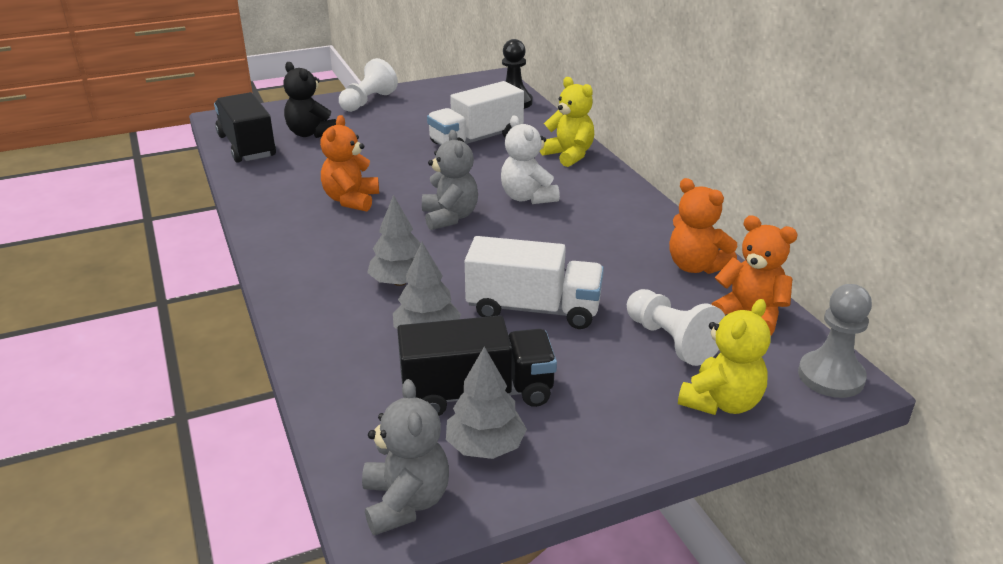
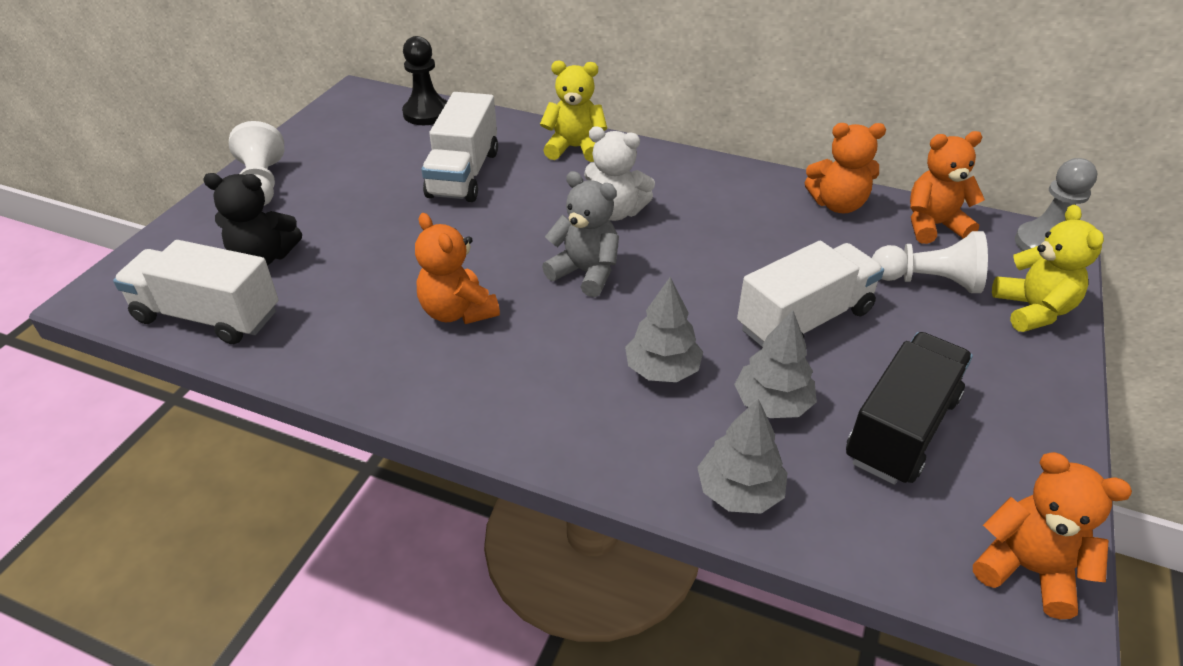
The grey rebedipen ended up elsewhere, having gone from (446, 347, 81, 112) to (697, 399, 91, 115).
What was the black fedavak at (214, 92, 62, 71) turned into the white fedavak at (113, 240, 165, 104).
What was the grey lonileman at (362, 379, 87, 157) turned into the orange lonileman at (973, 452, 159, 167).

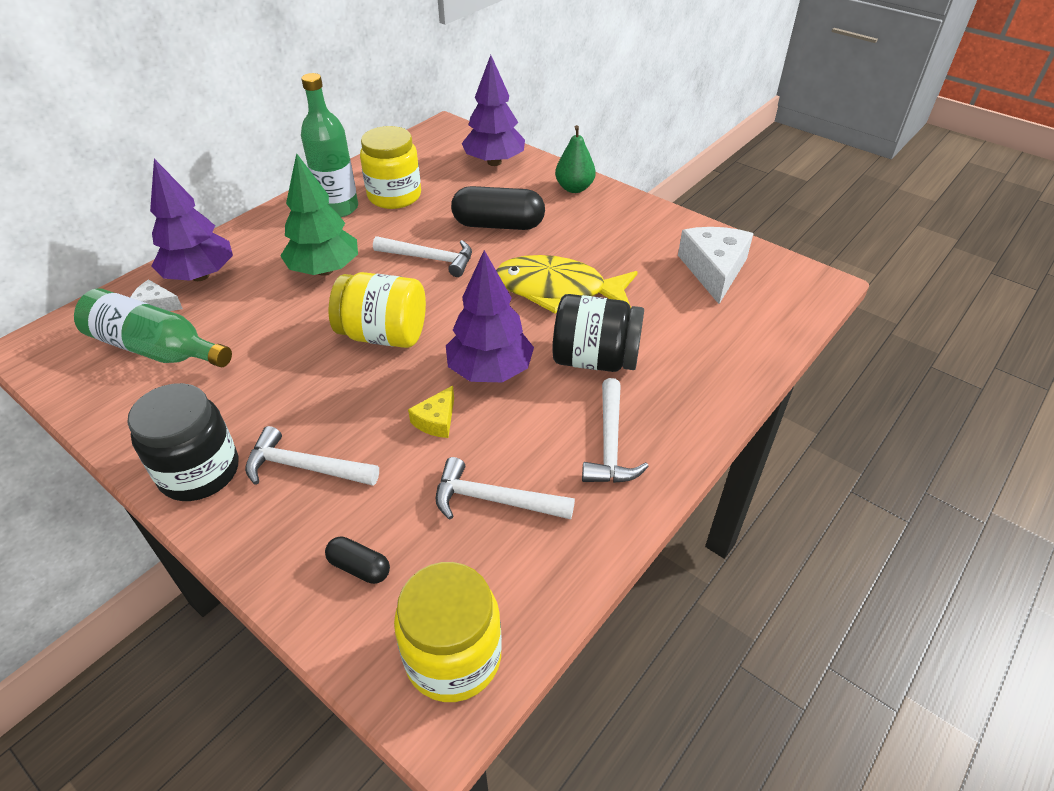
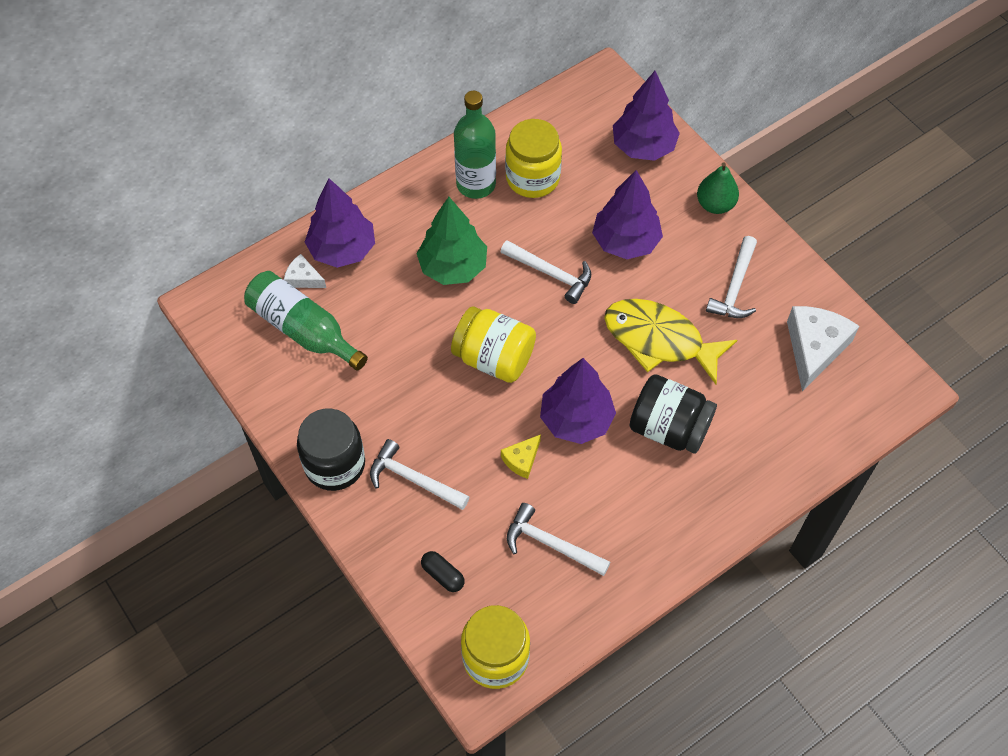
The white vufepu ended up elsewhere, having gone from (582, 378, 67, 105) to (706, 236, 51, 82).
Where the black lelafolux stood at (451, 186, 94, 44), the purple rebedipen came to stand at (592, 170, 71, 89).

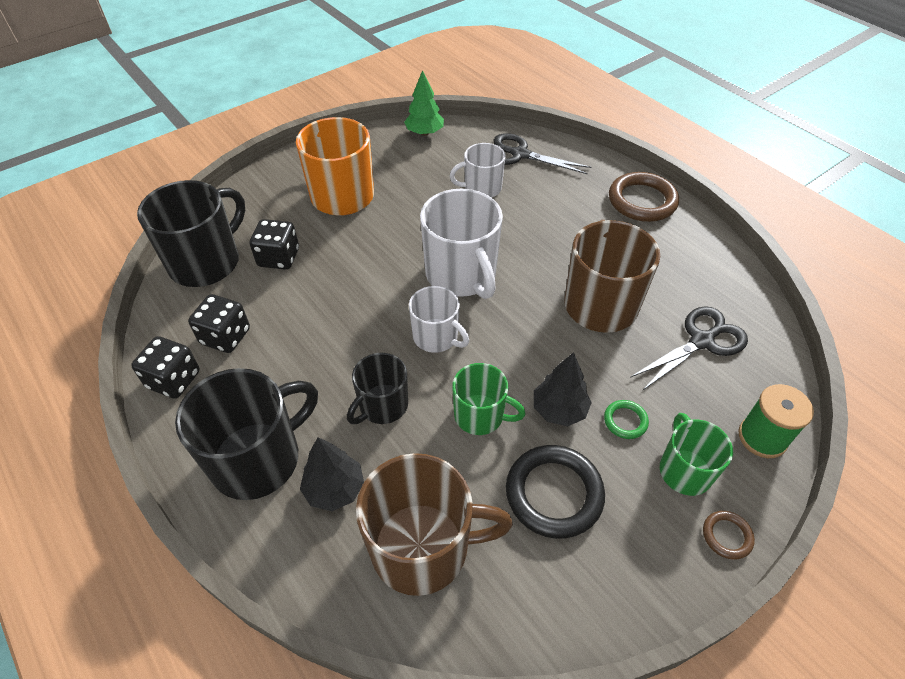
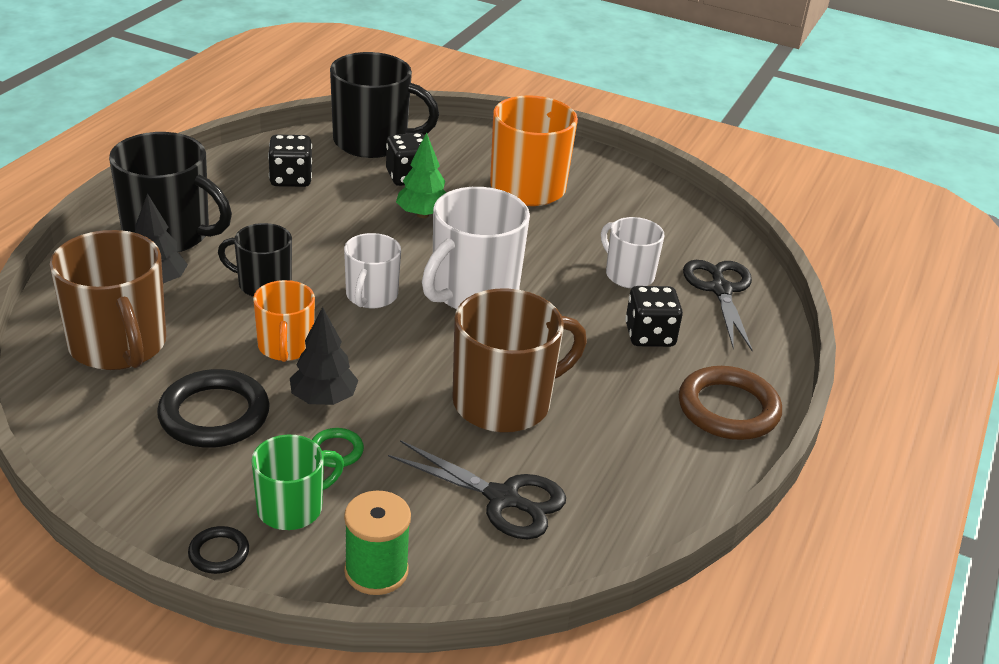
The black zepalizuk ended up elsewhere, having gone from (131, 336, 69, 63) to (625, 286, 58, 61).
The green rebedipen ended up elsewhere, having gone from (404, 70, 40, 66) to (396, 132, 50, 86).
What was the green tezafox at (452, 363, 74, 72) turned into the orange tezafox at (253, 280, 62, 82).
What was the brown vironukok at (703, 511, 52, 49) turned into the black vironukok at (188, 526, 61, 48).

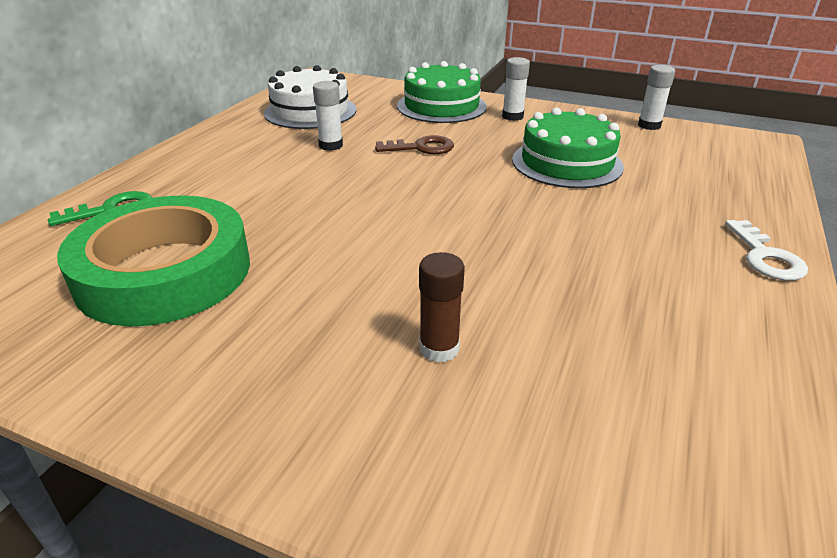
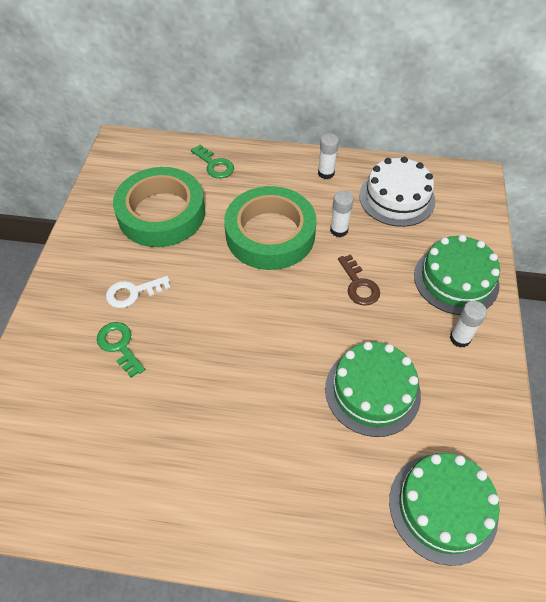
The second view gained the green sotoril at (224, 186, 93, 84).
The second view gained the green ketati at (389, 453, 110, 113).
The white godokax ended up elsewhere, having gone from (638, 65, 37, 65) to (318, 134, 21, 45).
The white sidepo ended up elsewhere, having gone from (725, 220, 83, 61) to (106, 276, 64, 32).
Where the brown godokax stood at (419, 252, 46, 111), the green sidepo came to stand at (97, 322, 48, 56).

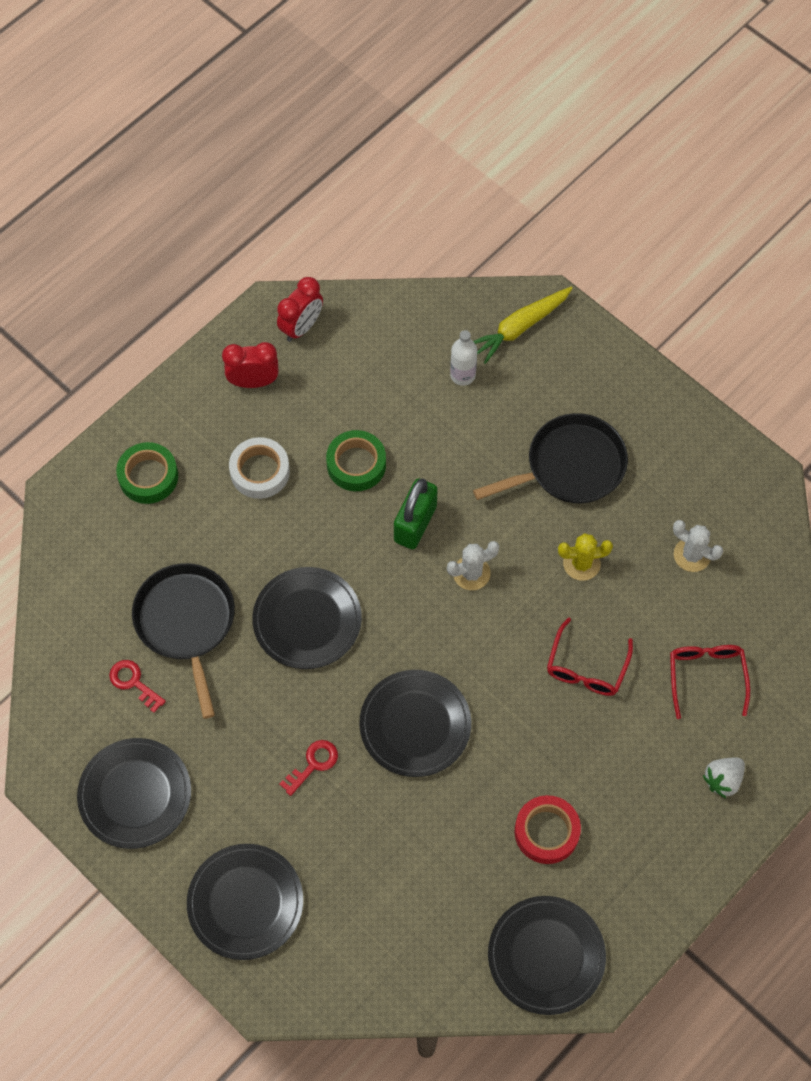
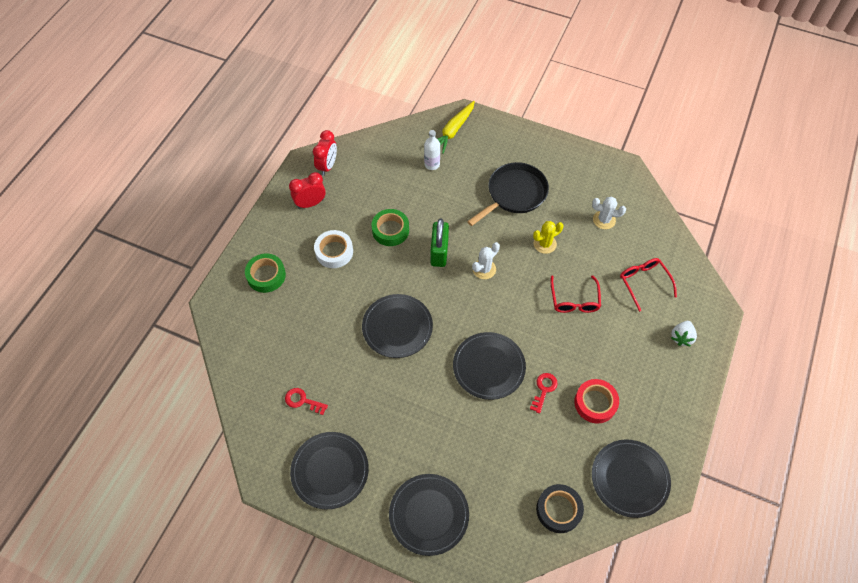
The second view lost the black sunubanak at (132, 563, 103, 156).
The second view gained the black sotoril at (536, 484, 48, 49).
The red sidepo ended up elsewhere, having gone from (279, 740, 59, 56) to (530, 373, 27, 41).

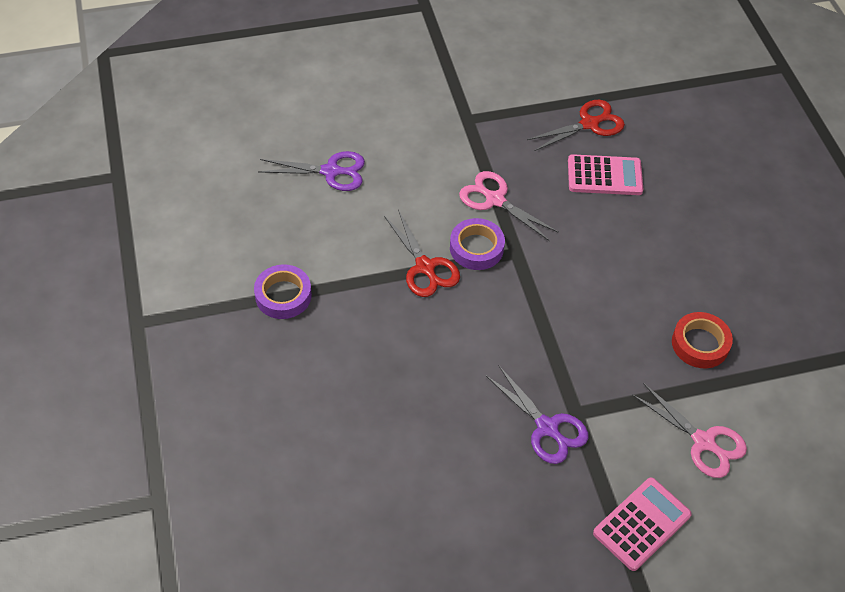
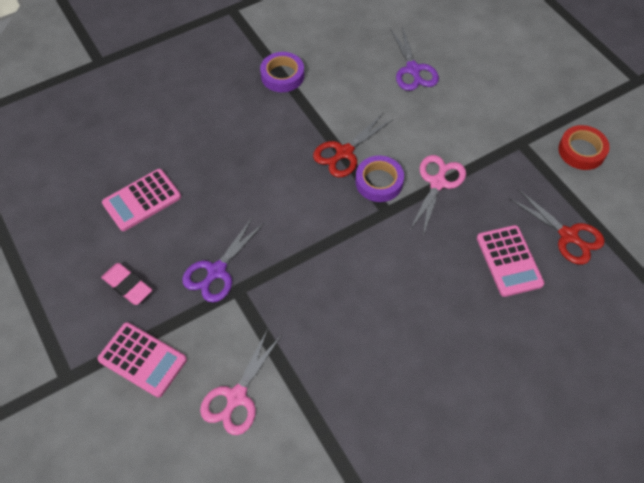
The second view gained the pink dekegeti at (101, 263, 51, 42).
The second view gained the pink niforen at (102, 169, 79, 62).
The red sotoril ended up elsewhere, having gone from (672, 312, 61, 56) to (558, 125, 52, 45).

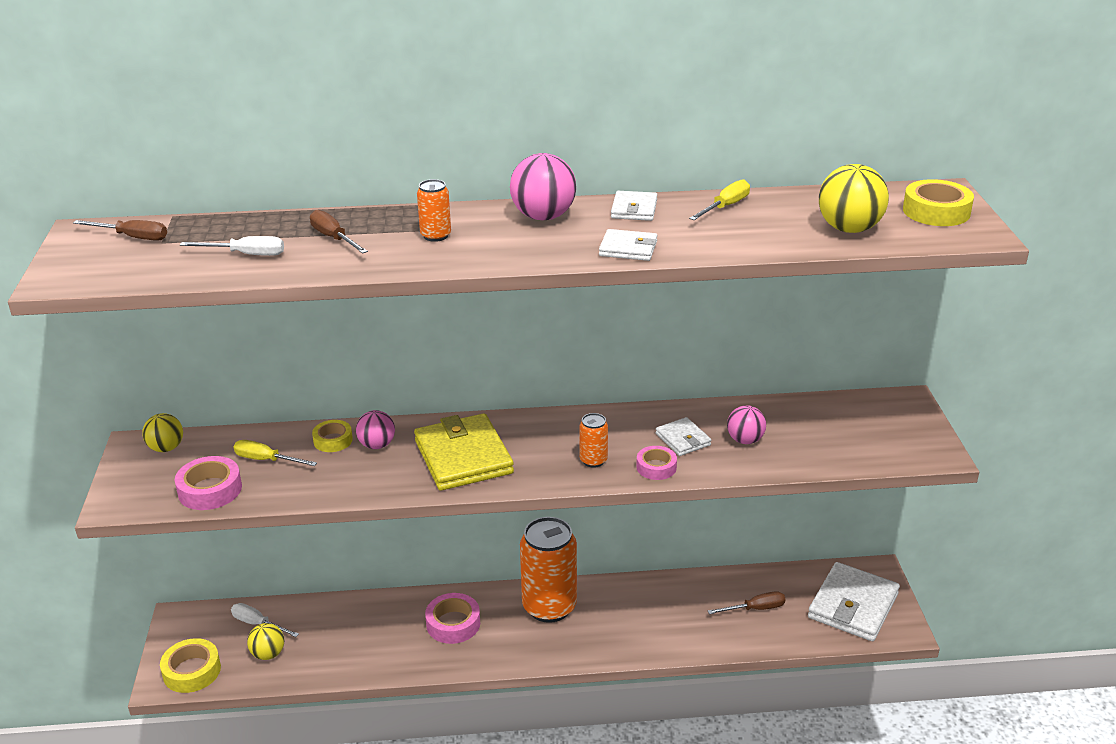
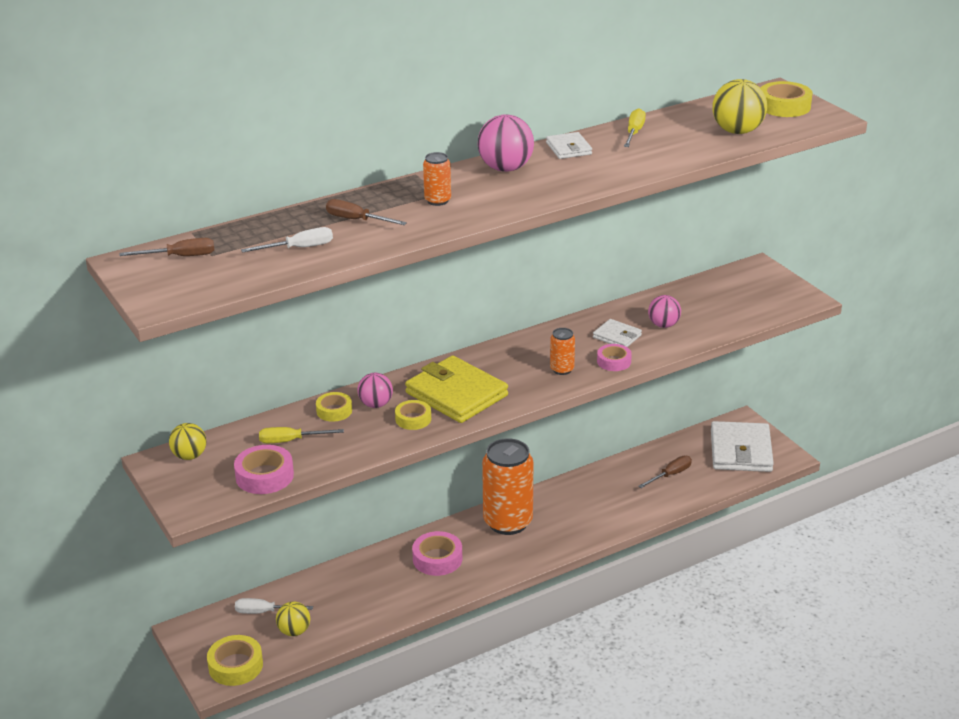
The second view lost the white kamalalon at (599, 229, 58, 32).
The second view gained the yellow sotoril at (395, 400, 36, 30).

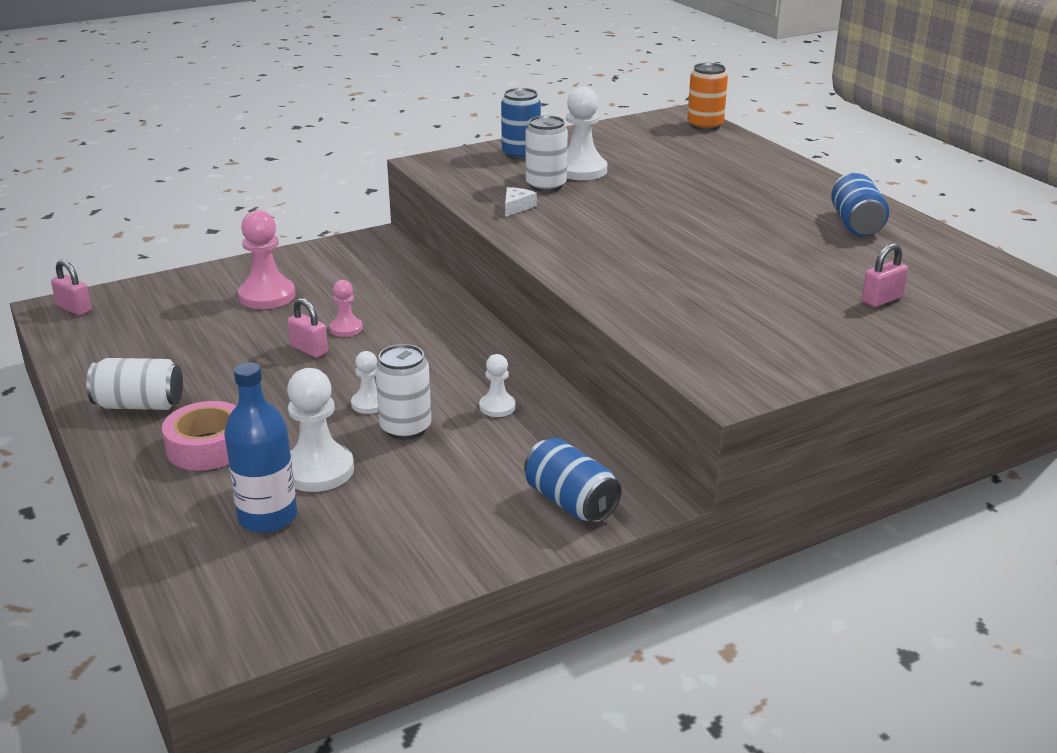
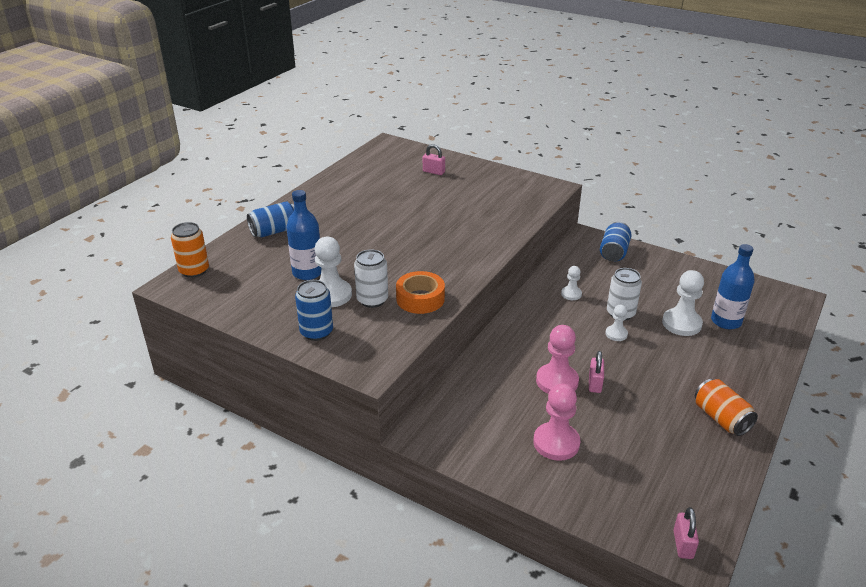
The second view lost the pink sotoril at (162, 401, 74, 70).
The second view gained the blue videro at (286, 190, 35, 90).
The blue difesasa ended up elsewhere, having gone from (831, 173, 58, 63) to (247, 201, 47, 36).
Where the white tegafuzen stood at (505, 187, 32, 30), the orange sotoril came to stand at (396, 271, 49, 43).
What was the white difesasa at (86, 358, 97, 52) turned into the orange difesasa at (695, 379, 63, 57).
The size of the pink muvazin at (330, 280, 33, 57) changed by a factor of 1.79.

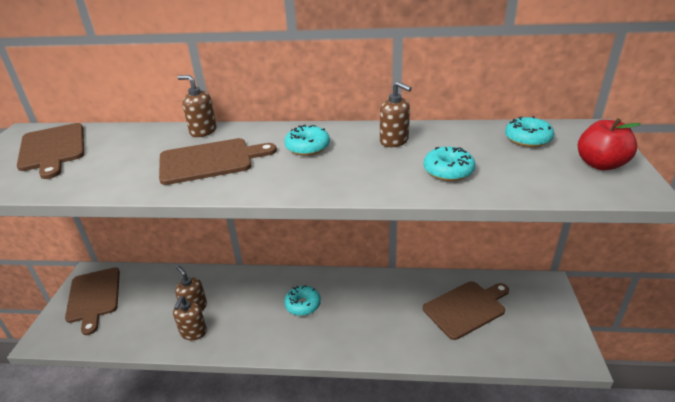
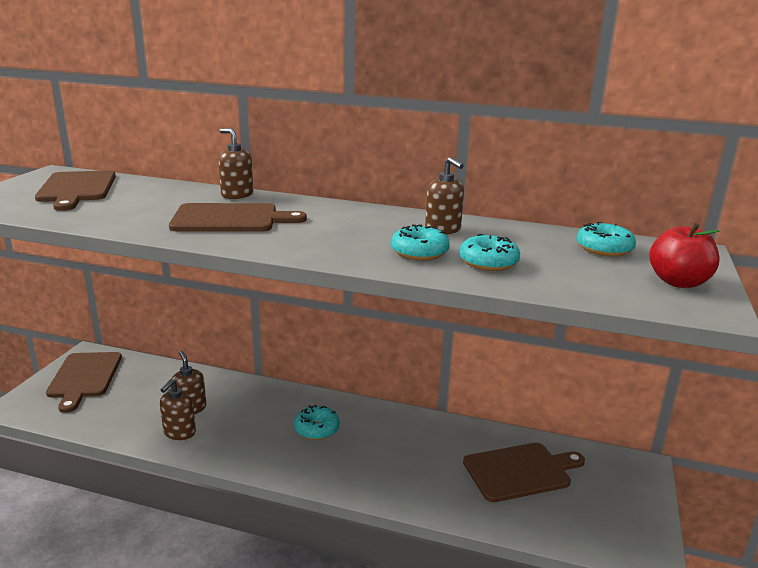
The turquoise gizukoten ended up elsewhere, having gone from (284, 125, 46, 31) to (391, 224, 59, 37).

